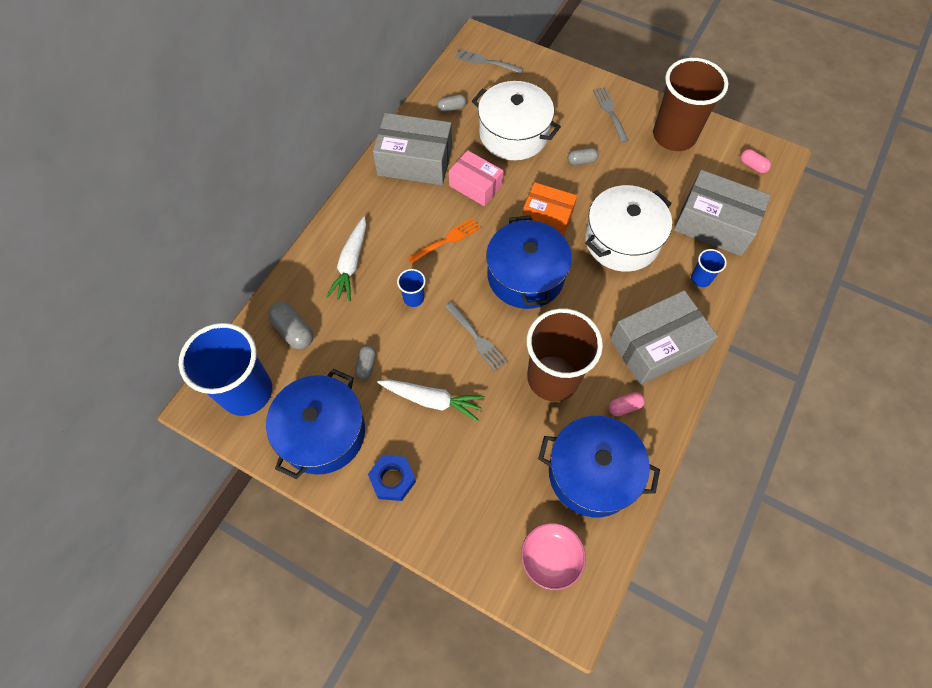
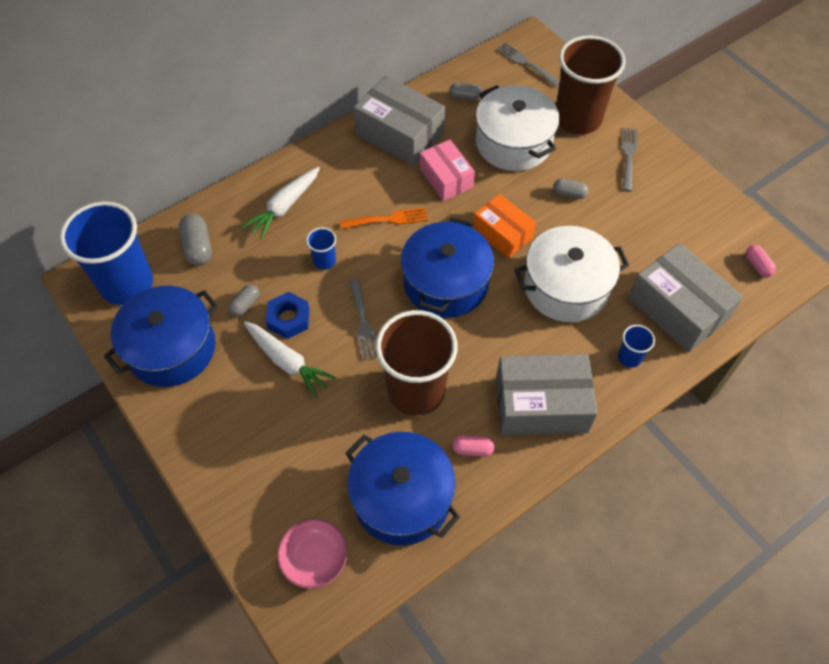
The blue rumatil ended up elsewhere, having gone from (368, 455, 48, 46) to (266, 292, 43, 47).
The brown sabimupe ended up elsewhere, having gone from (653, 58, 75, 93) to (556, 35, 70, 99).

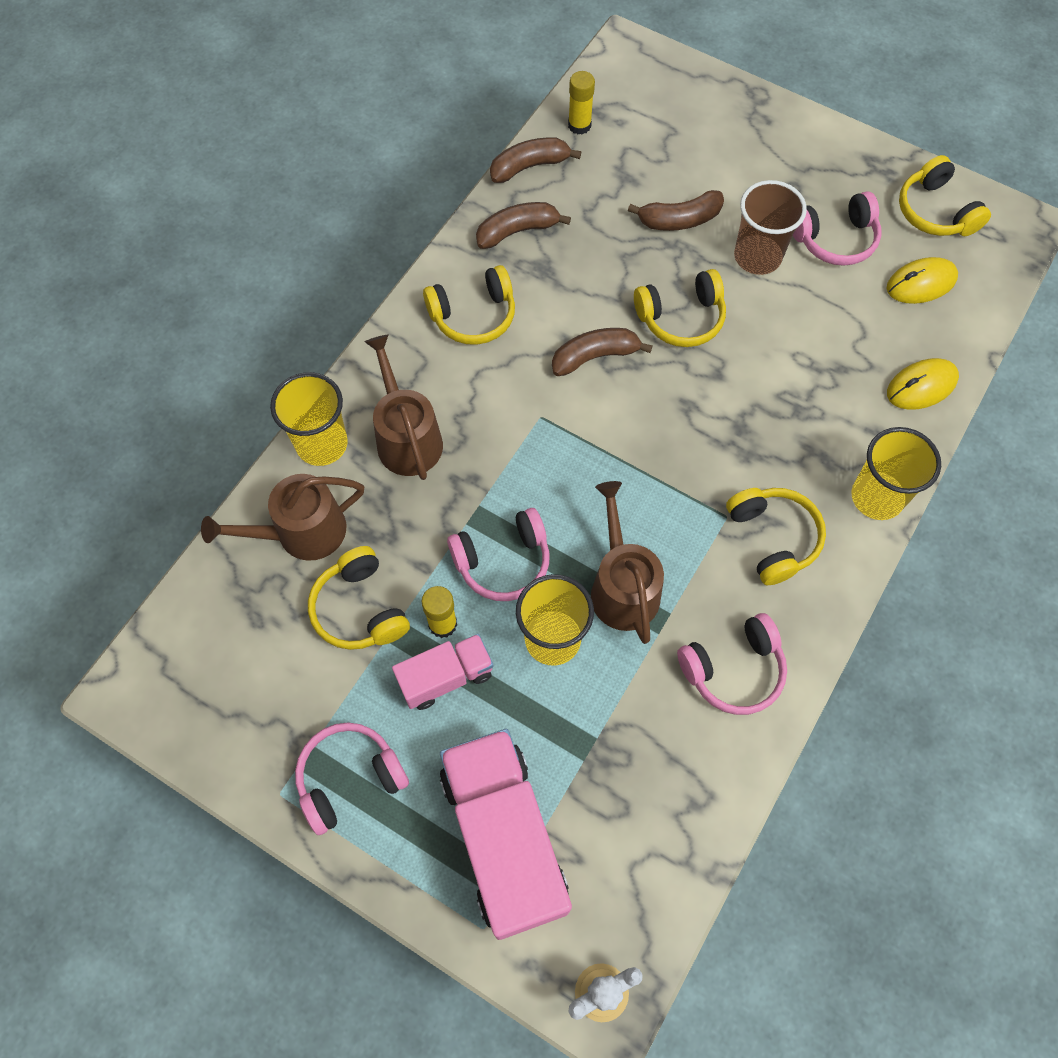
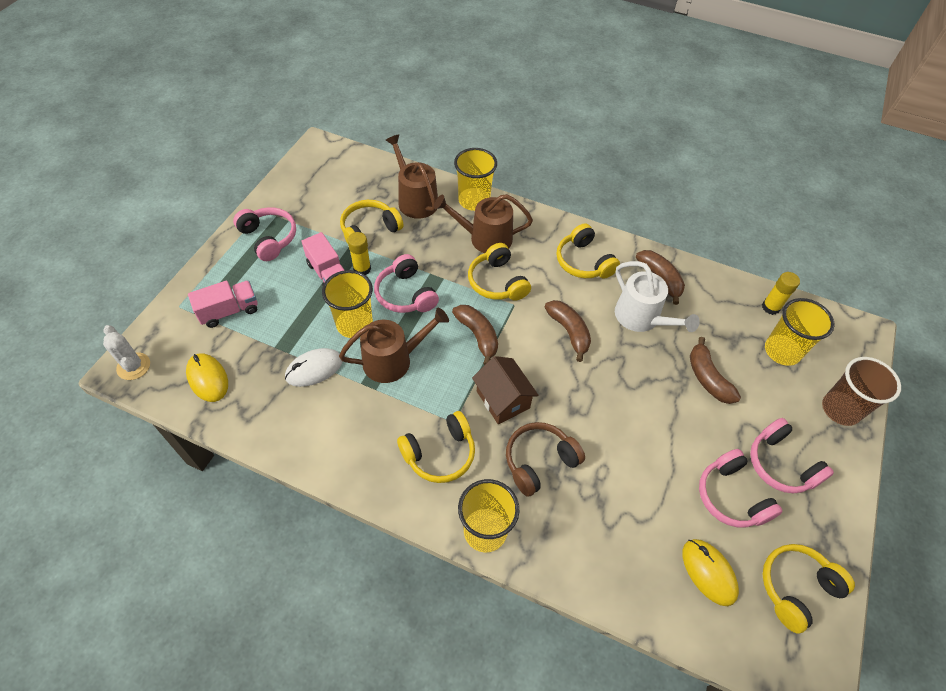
The second view gained the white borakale at (285, 348, 57, 39).
The second view gained the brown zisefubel at (472, 356, 67, 68).
The second view gained the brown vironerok at (506, 422, 79, 75).
The second view gained the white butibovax at (615, 261, 85, 71).
The second view gained the yellow sabimupe at (765, 298, 69, 68).
The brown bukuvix ended up elsewhere, having gone from (490, 137, 91, 46) to (452, 305, 46, 60).
The yellow vironerok ended up elsewhere, having gone from (634, 269, 92, 78) to (468, 243, 63, 58).
The pink vironerok ended up elsewhere, having gone from (677, 613, 110, 102) to (750, 418, 84, 75).
The brown sabimupe ended up elsewhere, having gone from (734, 180, 73, 95) to (822, 357, 79, 69).
The yellow borakale ended up elsewhere, having gone from (887, 358, 72, 52) to (186, 353, 42, 49).
The brown butibovax at (365, 335, 78, 145) ended up facing another way, 150 degrees counterclockwise from before.
The size of the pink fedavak at (440, 729, 132, 211) changed by a factor of 0.54.

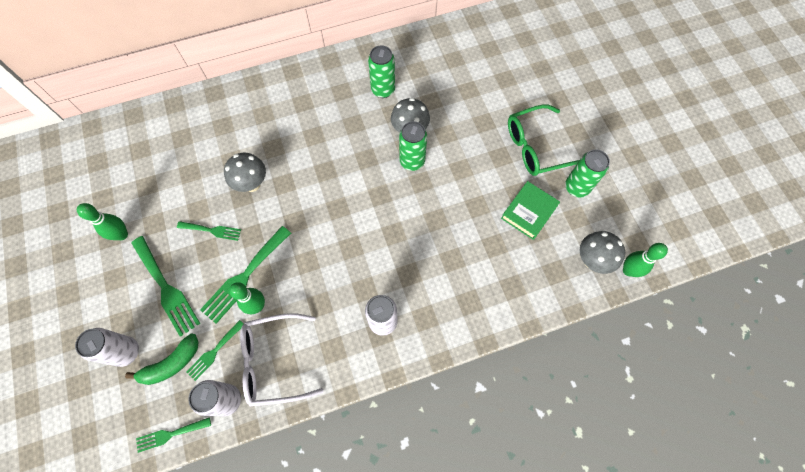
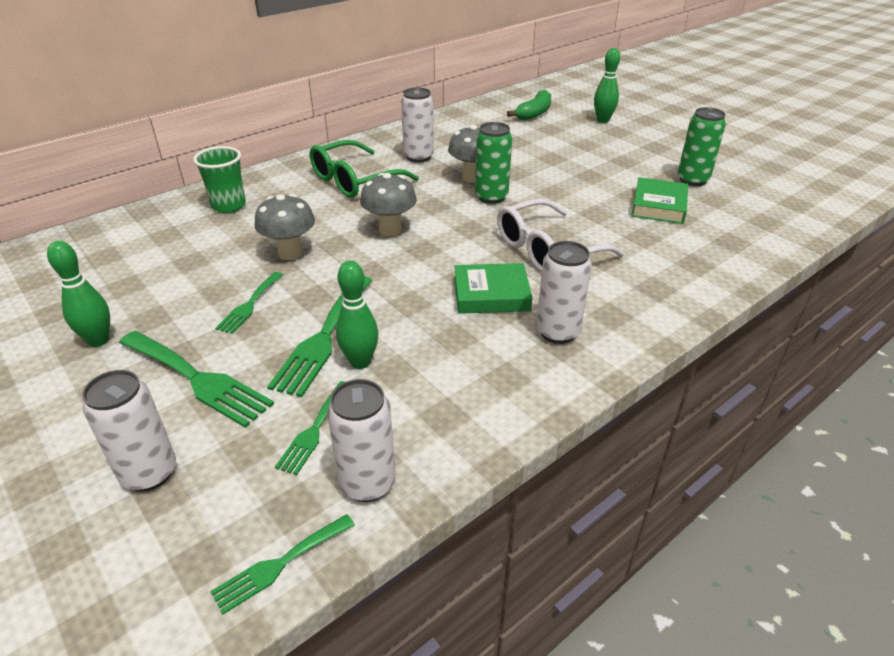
The second view gained the green sabimupe at (193, 146, 53, 67).
The second view gained the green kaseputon at (454, 263, 79, 51).
The green bukuvix ended up elsewhere, having gone from (125, 333, 74, 52) to (507, 90, 44, 31).
The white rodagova ended up elsewhere, having gone from (240, 313, 84, 93) to (497, 199, 127, 73).
The green rodagova ended up elsewhere, having gone from (508, 104, 71, 72) to (309, 140, 110, 58).
The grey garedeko ended up elsewhere, having gone from (580, 231, 45, 43) to (360, 173, 57, 63).
The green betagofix ended up elsewhere, having gone from (623, 243, 45, 34) to (594, 48, 26, 75).
What was the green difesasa at (368, 45, 27, 53) turned into the white difesasa at (401, 87, 33, 75).
The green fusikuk at (177, 221, 64, 20) ended up facing another way, 120 degrees clockwise from before.

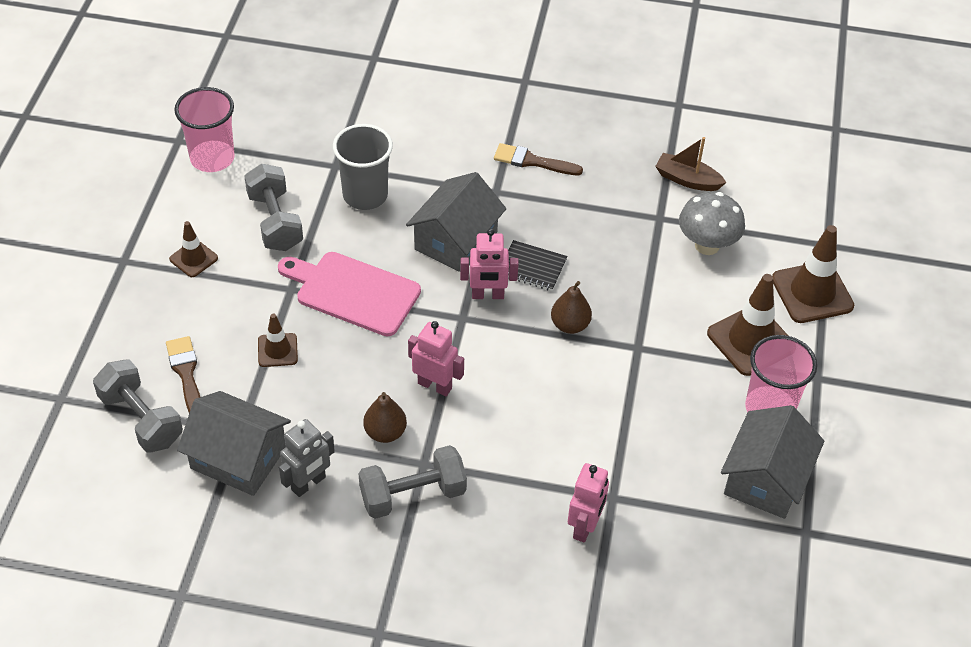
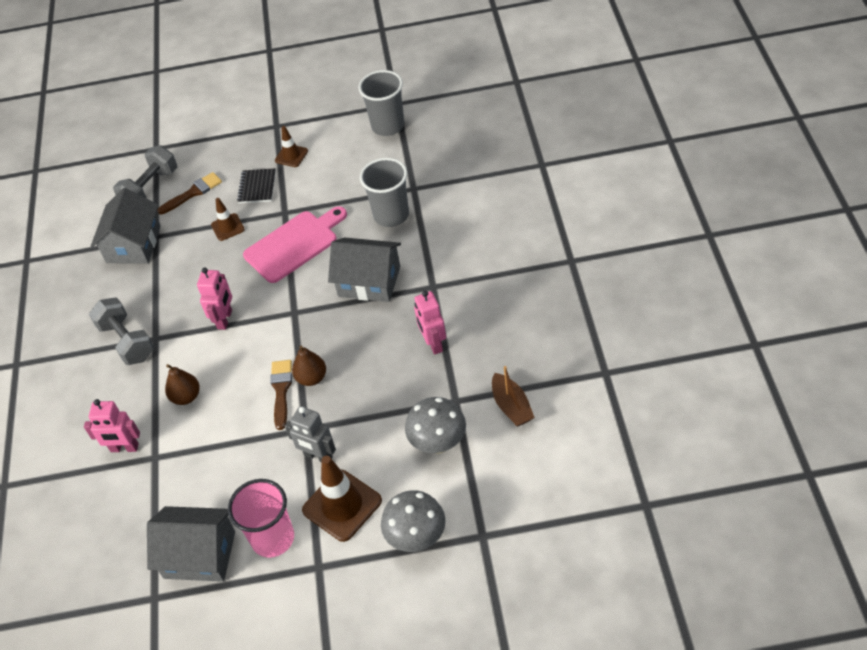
The second view lost the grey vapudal at (244, 164, 59, 87).
The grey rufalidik ended up elsewhere, having gone from (279, 419, 56, 78) to (285, 406, 51, 56).
The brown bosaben ended up elsewhere, having gone from (363, 392, 44, 51) to (165, 364, 35, 41).
The pink rufalidik ended up elsewhere, having gone from (460, 229, 59, 70) to (414, 291, 32, 64).
The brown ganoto ended up elsewhere, having gone from (494, 143, 89, 32) to (270, 360, 22, 70).
The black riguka ended up elsewhere, having gone from (508, 240, 60, 51) to (237, 168, 39, 35).
Where the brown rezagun stood at (772, 225, 82, 98), the grey garedeko came to stand at (381, 490, 65, 62).
What was the pink sabimupe at (174, 87, 61, 85) turned into the grey sabimupe at (358, 70, 47, 66).
The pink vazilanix at (278, 252, 143, 84) ended up facing another way, 45 degrees clockwise from before.
The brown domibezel at (655, 137, 71, 54) ended up facing another way, 150 degrees clockwise from before.

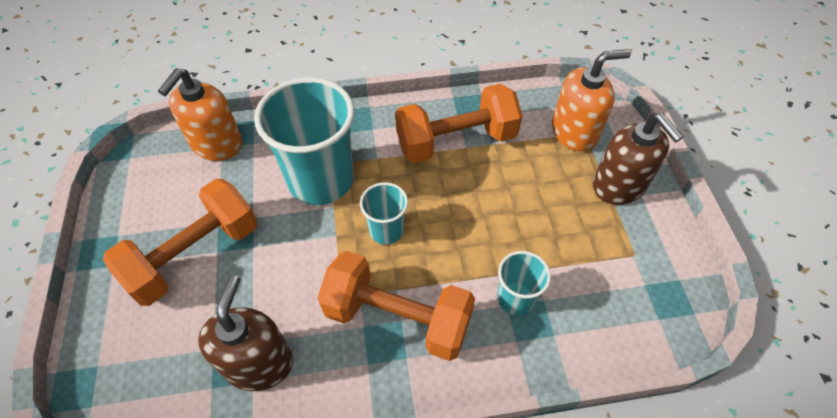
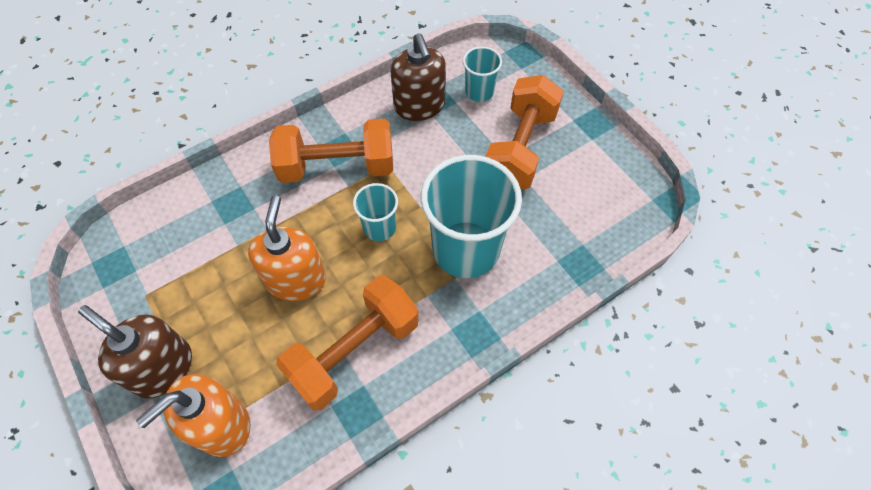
The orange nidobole ended up elsewhere, having gone from (158, 68, 84, 93) to (248, 195, 78, 106).
The turquoise sabimupe ended up elsewhere, having gone from (497, 251, 54, 64) to (463, 46, 39, 56).

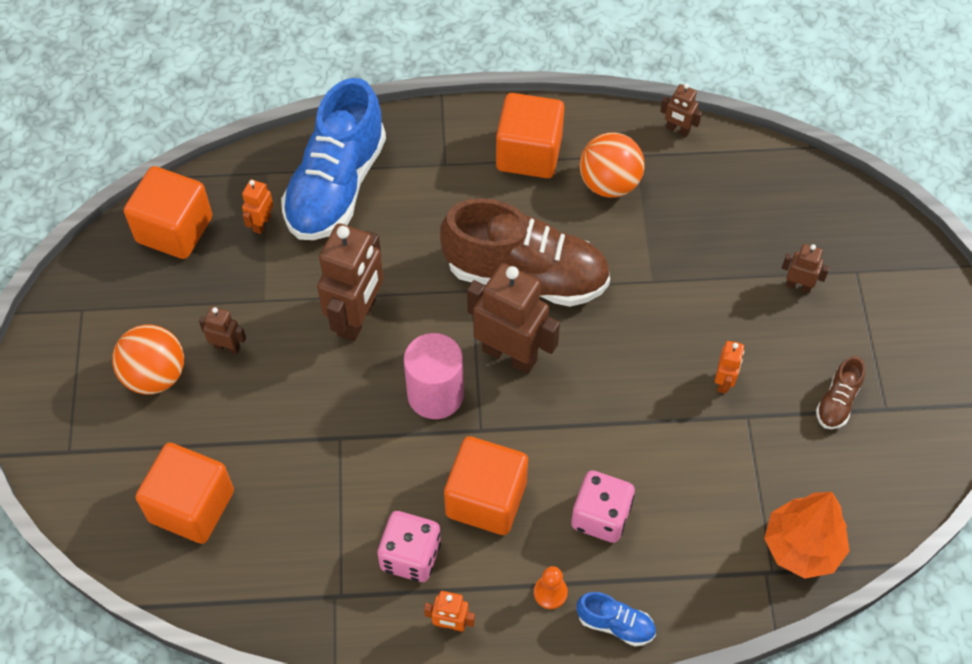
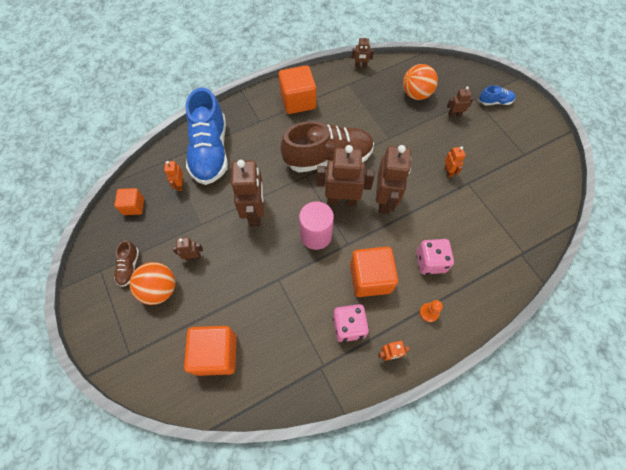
The second view lost the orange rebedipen at (764, 492, 85, 86).
The second view gained the brown rufalidik at (376, 145, 35, 69).
The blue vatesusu ended up elsewhere, having gone from (576, 592, 80, 54) to (479, 85, 37, 20).
The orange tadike ended up elsewhere, having gone from (579, 132, 66, 66) to (403, 64, 35, 36).
The brown vatesusu ended up elsewhere, having gone from (816, 356, 49, 73) to (114, 240, 25, 47).
The size of the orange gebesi at (124, 166, 88, 93) changed by a factor of 0.58.

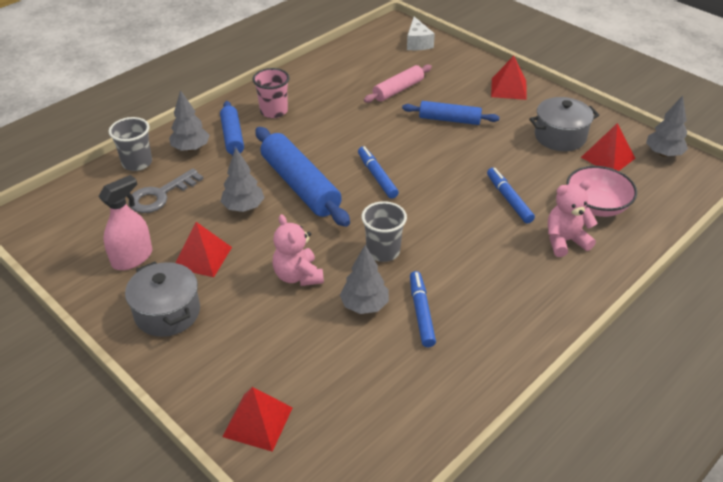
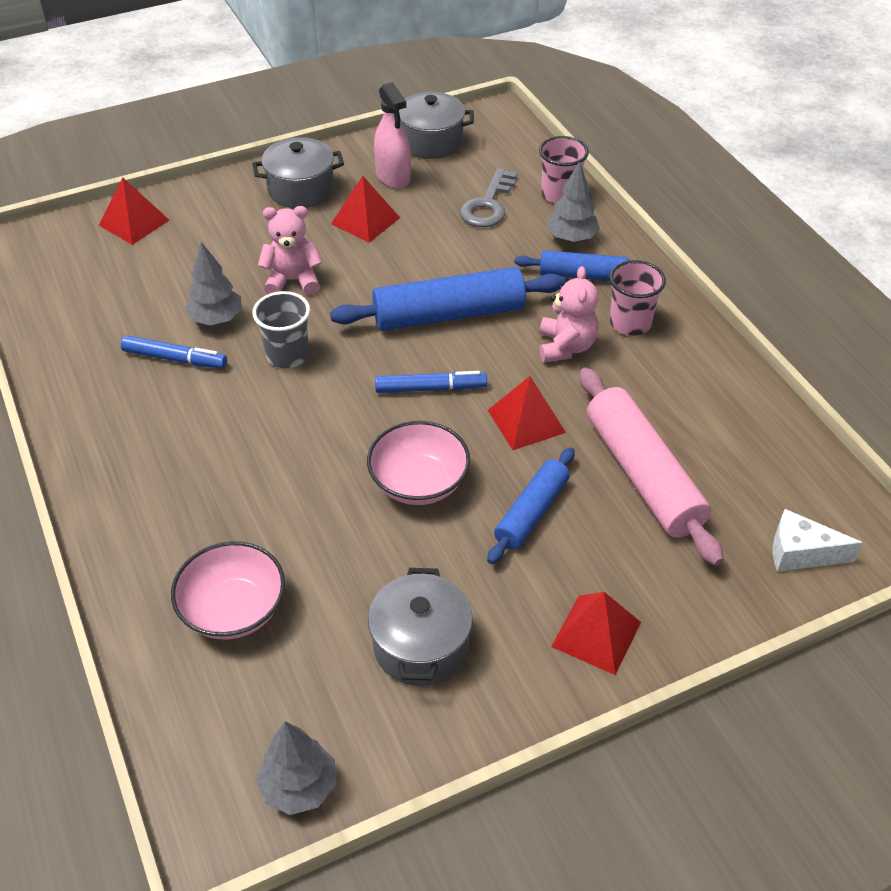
The second view lost the grey rebedipen at (220, 148, 45, 64).
The second view lost the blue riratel at (487, 168, 48, 56).
The second view gained the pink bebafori at (367, 421, 103, 84).
The second view gained the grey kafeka at (399, 92, 75, 67).
The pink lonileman ended up elsewhere, having gone from (548, 180, 49, 77) to (539, 266, 60, 97).
The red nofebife ended up elsewhere, having gone from (581, 123, 54, 48) to (488, 376, 78, 74).
What was the grey sabimupe at (109, 117, 43, 54) turned into the pink sabimupe at (539, 136, 50, 68).
The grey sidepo at (128, 168, 75, 45) ended up facing another way, 135 degrees counterclockwise from before.
The size of the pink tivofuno at (364, 64, 68, 39) changed by a factor of 1.65.

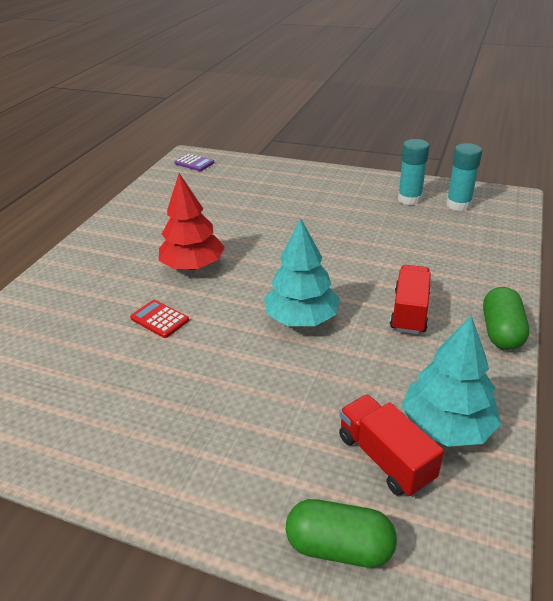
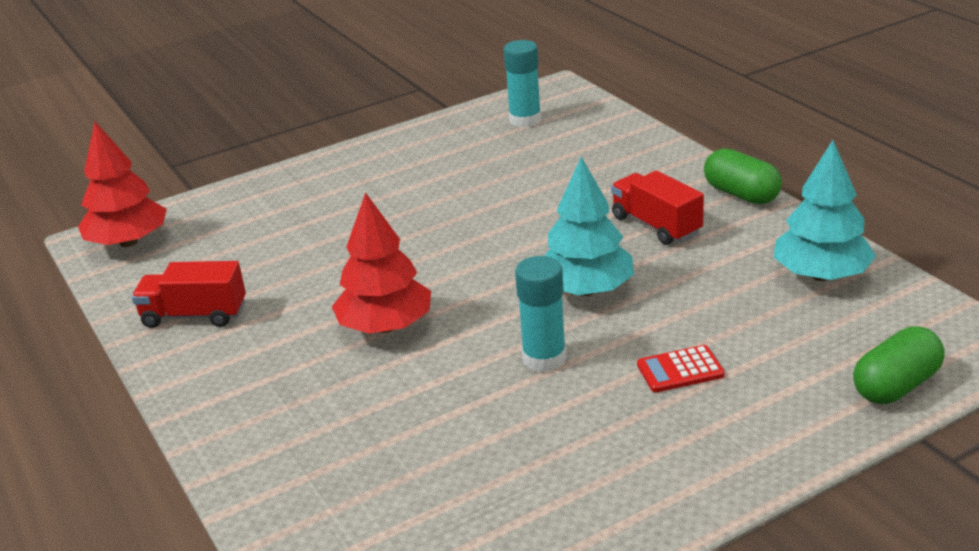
The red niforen ended up elsewhere, having gone from (130, 300, 59, 38) to (637, 345, 88, 47).
The red fedavak ended up elsewhere, having gone from (339, 395, 105, 102) to (132, 261, 114, 67).
The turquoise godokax ended up elsewhere, having gone from (398, 139, 31, 66) to (515, 256, 52, 116).
Where the purple niforen stood at (175, 153, 39, 18), the red rebedipen came to stand at (78, 122, 89, 125).

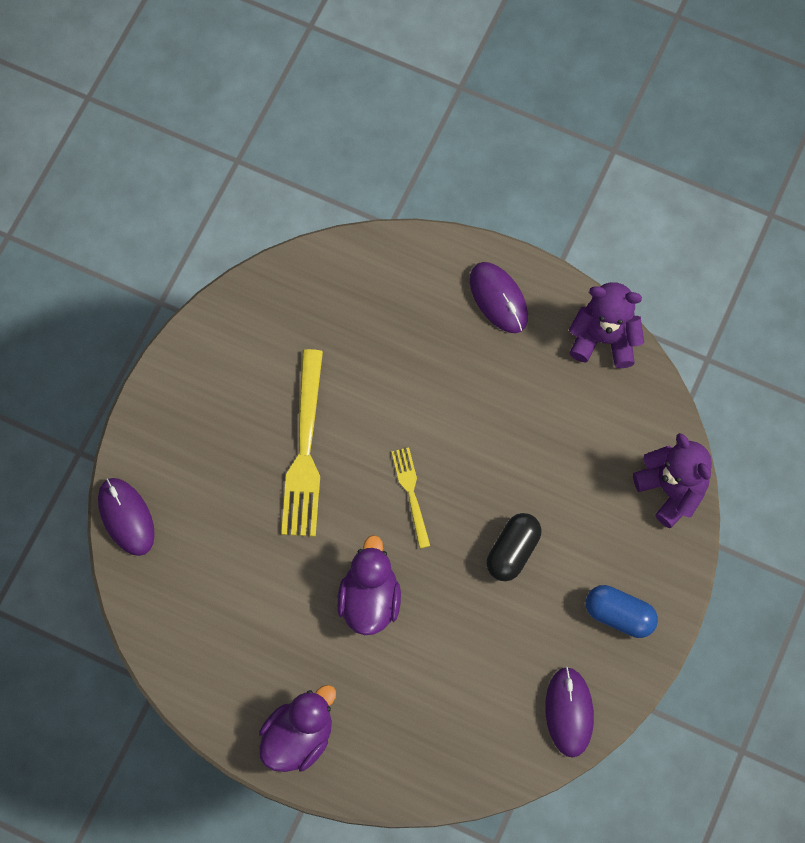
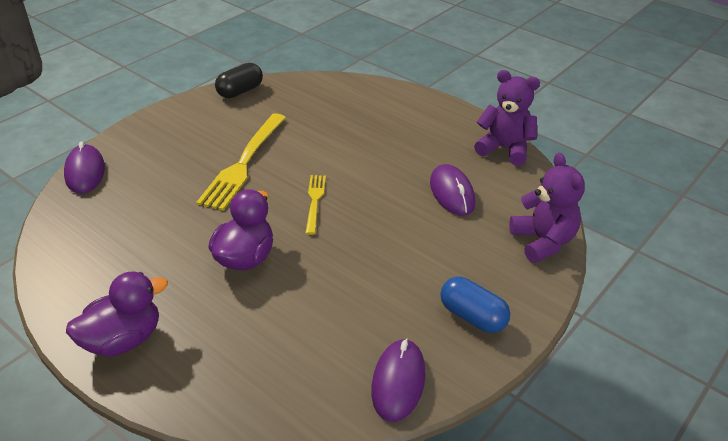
The purple borakale ended up elsewhere, having gone from (470, 262, 58, 71) to (430, 164, 45, 52).
The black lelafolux ended up elsewhere, having gone from (486, 513, 55, 68) to (215, 63, 48, 35).

